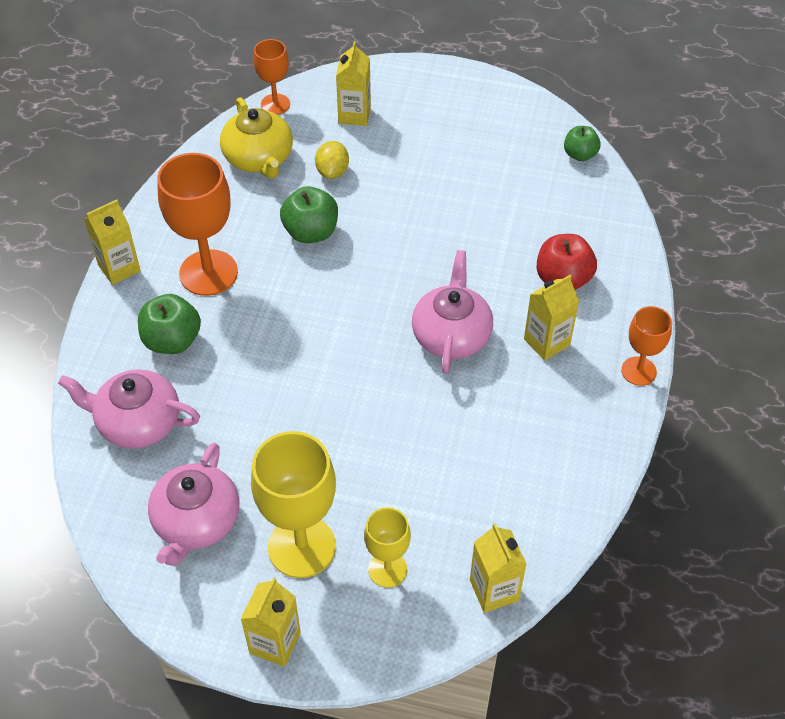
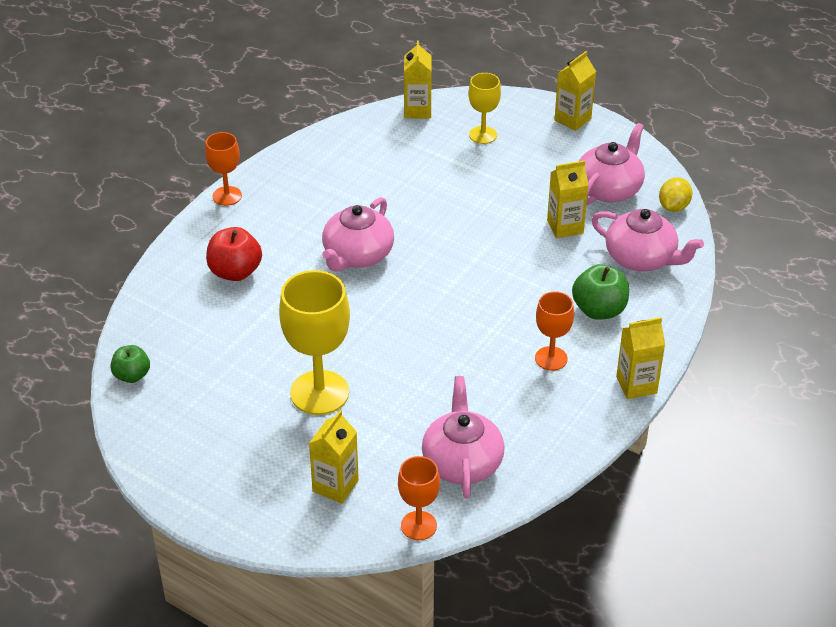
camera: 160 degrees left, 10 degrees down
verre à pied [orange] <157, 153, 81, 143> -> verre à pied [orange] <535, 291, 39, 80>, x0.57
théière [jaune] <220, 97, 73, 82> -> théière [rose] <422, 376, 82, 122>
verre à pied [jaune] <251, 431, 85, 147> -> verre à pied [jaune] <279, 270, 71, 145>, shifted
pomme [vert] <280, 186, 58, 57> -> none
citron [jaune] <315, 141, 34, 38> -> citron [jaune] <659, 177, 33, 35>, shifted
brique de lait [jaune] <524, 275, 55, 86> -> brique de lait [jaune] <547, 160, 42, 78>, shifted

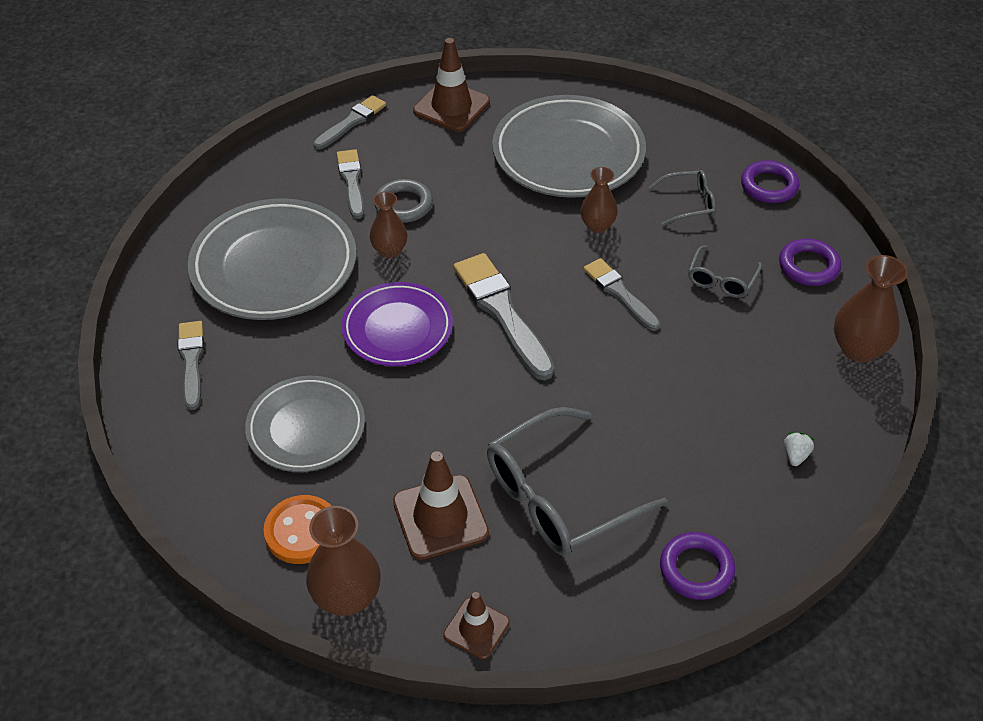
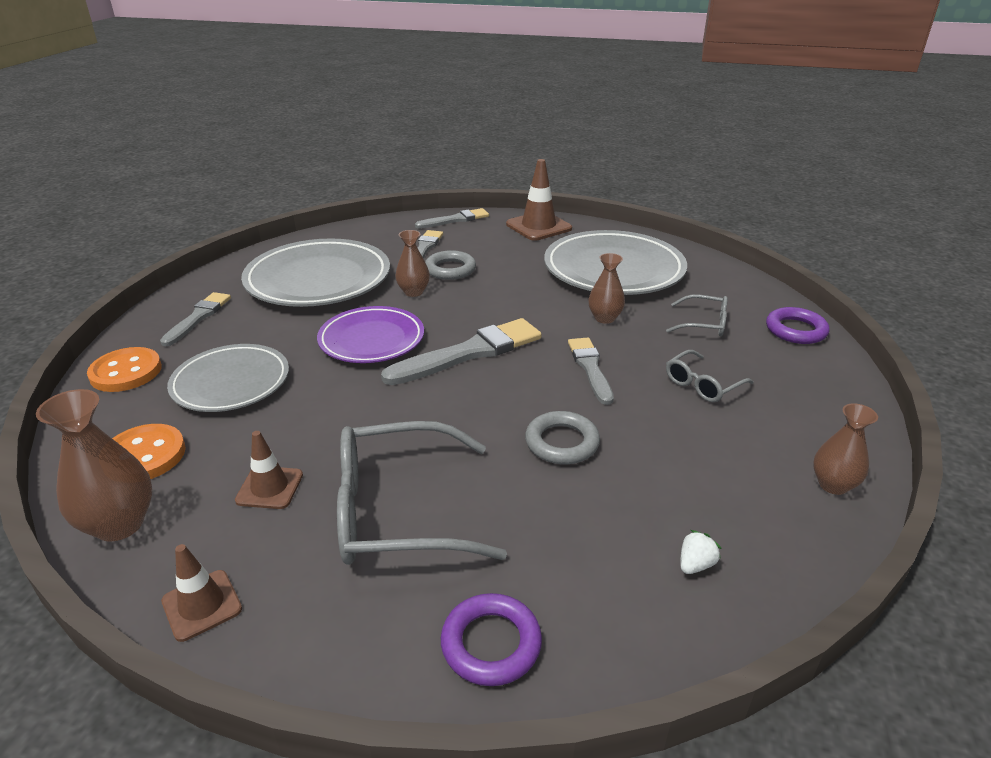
camera: 25 degrees right, 15 degrees down
cône de chantier [marron] <393, 451, 96, 109> -> cône de chantier [marron] <235, 431, 68, 78>, x0.61
pinceau [gris] <453, 253, 102, 127> -> pinceau [gris] <381, 318, 161, 67>, 60 degrees clockwise
anneau [violet] <779, 238, 62, 48> -> none
vase [marron] <834, 255, 74, 107> -> vase [marron] <813, 403, 65, 92>, x0.65
none -> bouton [orange] <87, 347, 75, 45>
none -> anneau [gris] <525, 411, 75, 53>

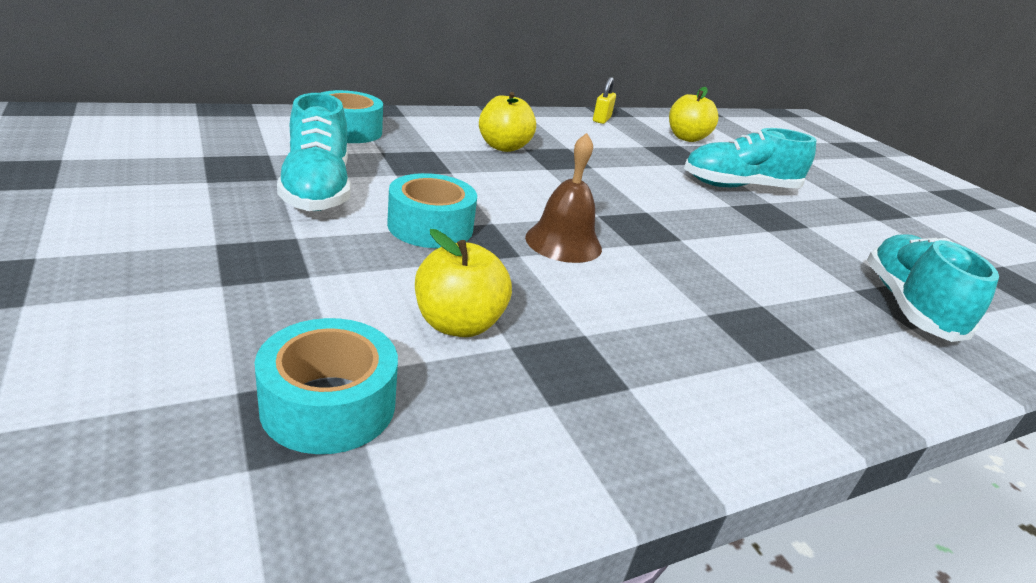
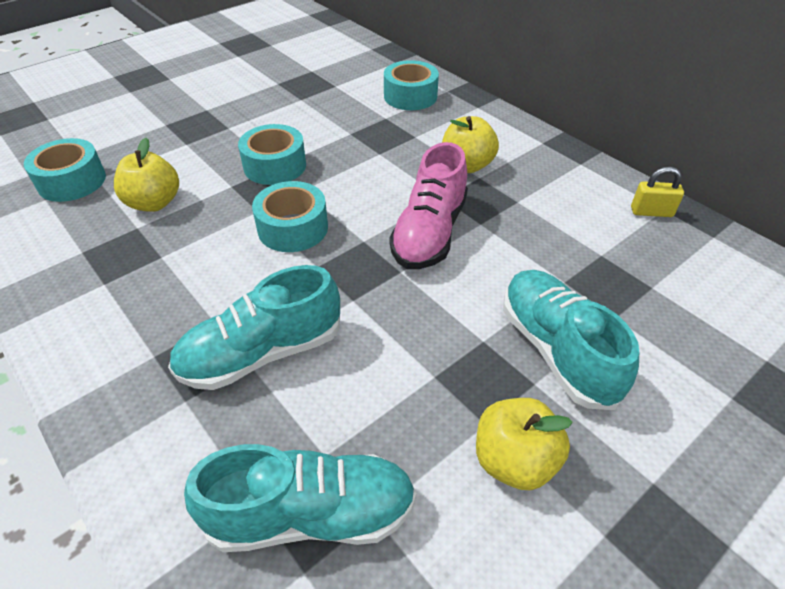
camera: 80 degrees right, 15 degrees up
chaussure [turquoise] <277, 93, 74, 118> -> chaussure [turquoise] <168, 265, 172, 125>, shifted
cloche [marron] <525, 133, 77, 130> -> ruban adhésif [turquoise] <252, 181, 76, 71>
pomme [jaune] <669, 87, 50, 55> -> pomme [jaune] <476, 398, 97, 92>, shifted
none -> chaussure [rose] <390, 142, 78, 127>

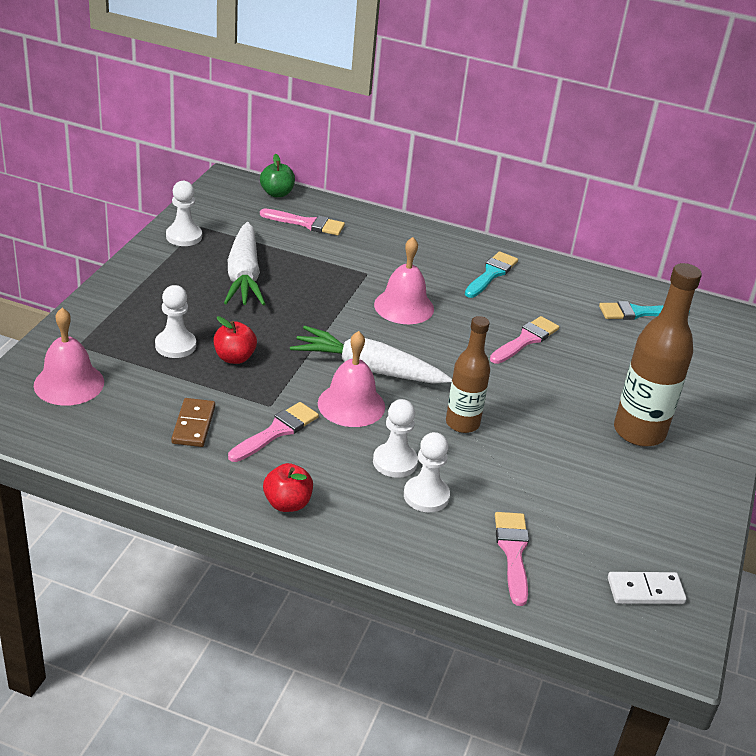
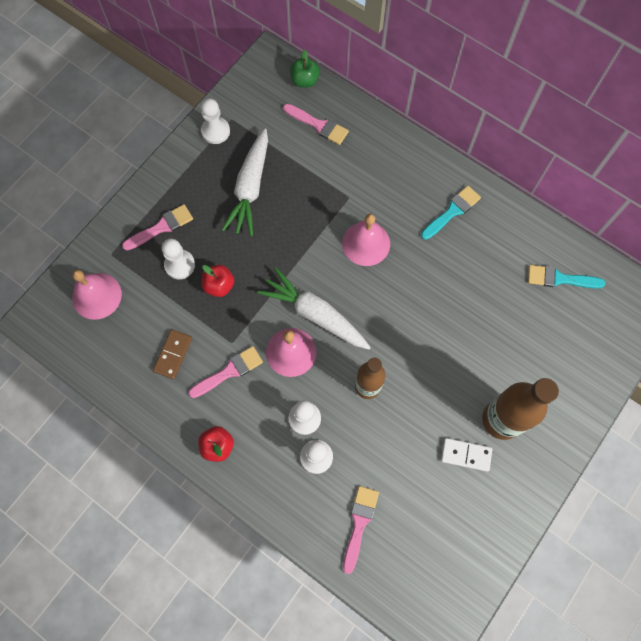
camera: 20 degrees right, 35 degrees up
pinceau [rose] <490, 316, 69, 48> -> pinceau [rose] <122, 204, 71, 47>, shifted
domino [blanc] <608, 572, 78, 32> -> domino [blanc] <441, 438, 52, 34>, shifted

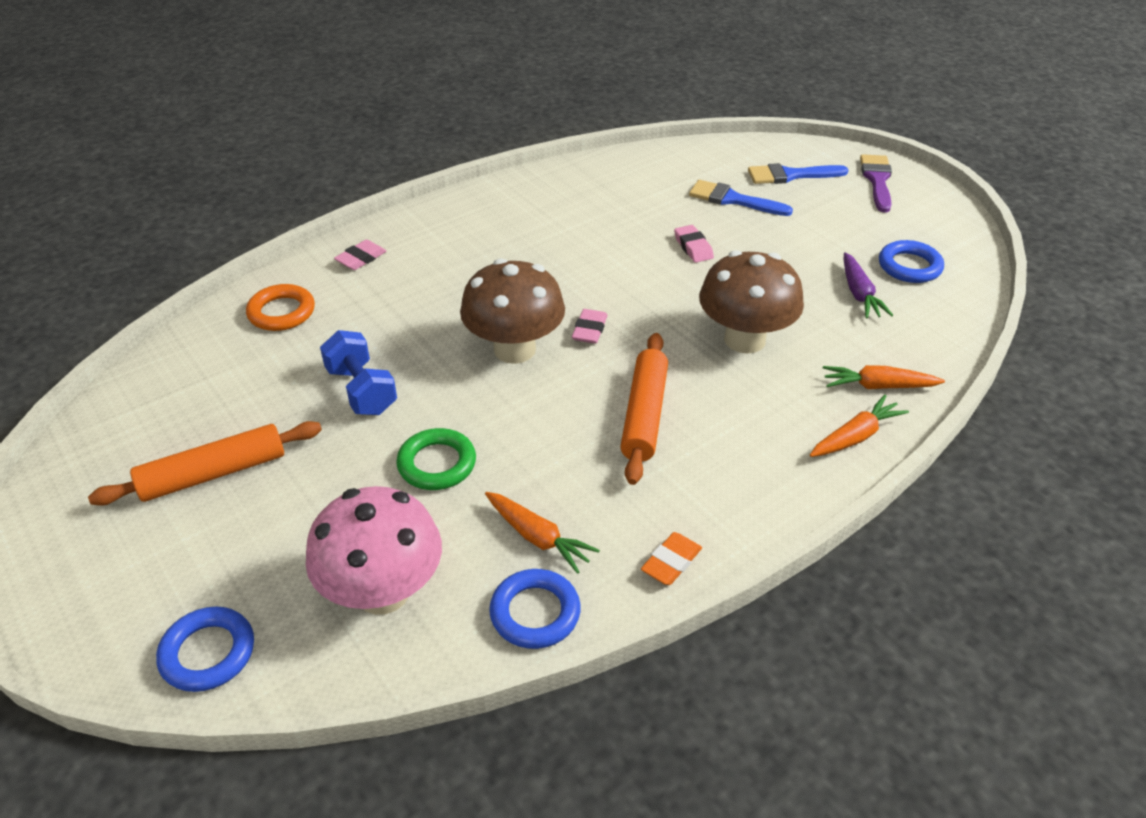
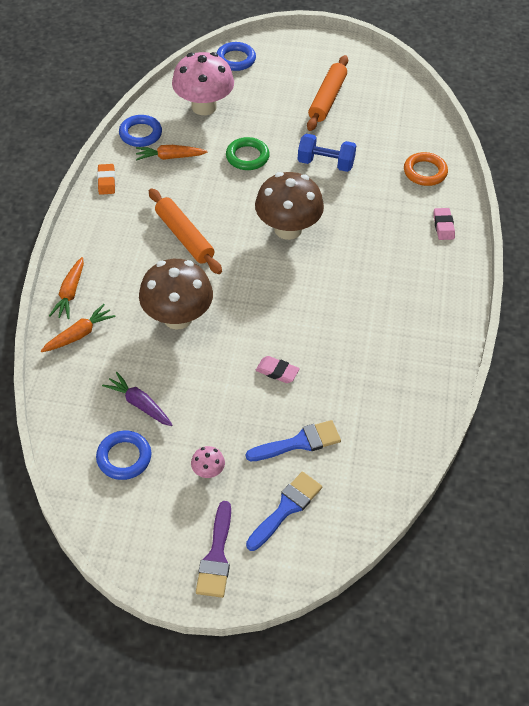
camera: 135 degrees right, 10 degrees up
gomme [rose] <572, 309, 35, 35> -> none
pinceau [violet] <860, 154, 32, 59> -> pinceau [violet] <196, 501, 35, 97>, 45 degrees clockwise
none -> champignon [rose] <191, 446, 34, 32>

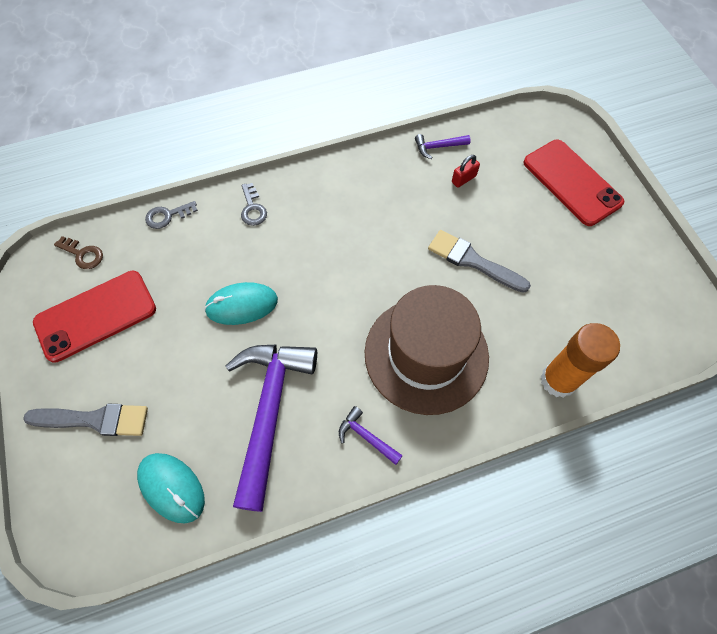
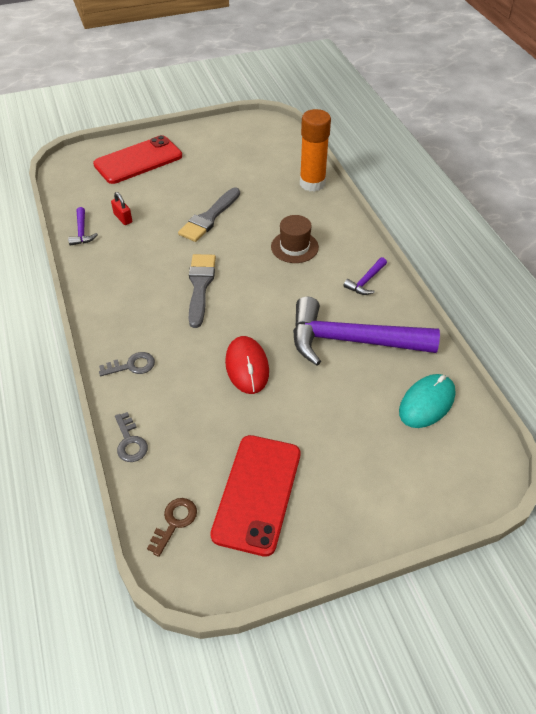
camera: 90 degrees left, 15 degrees down
pinceau [gris] <23, 404, 125, 32> -> pinceau [gris] <189, 254, 27, 74>, shifted
téléphone [rouge] <33, 271, 123, 92> -> téléphone [rouge] <210, 435, 91, 122>, 45 degrees clockwise
souris [turquoise] <204, 282, 74, 43> -> souris [rouge] <225, 336, 44, 58>
chapeau [marron] <365, 285, 124, 130> -> chapeau [marron] <271, 215, 48, 48>, x0.47

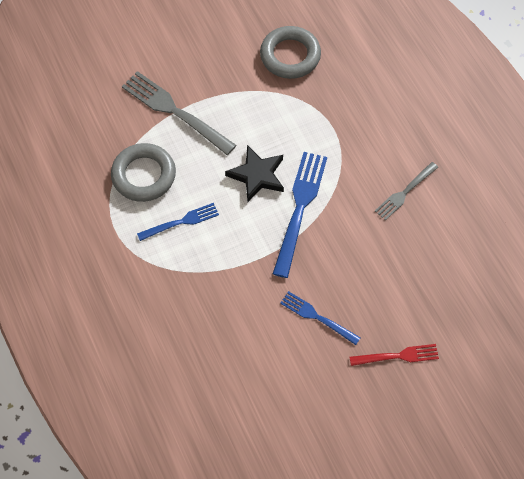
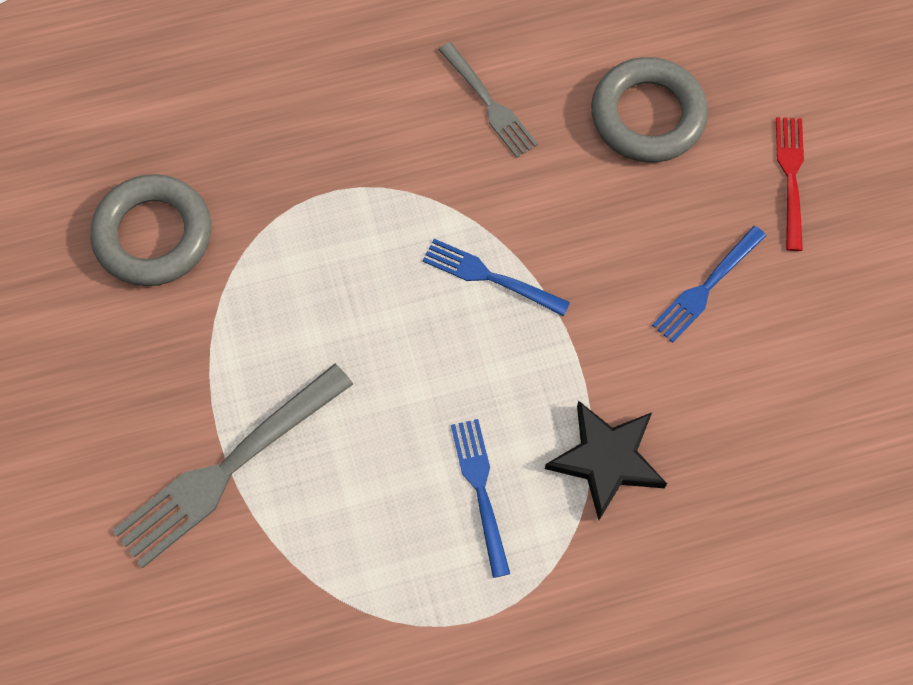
camera: 80 degrees left, 5 degrees up
anneau [gris] <111, 143, 65, 59> -> anneau [gris] <591, 57, 117, 106>, shifted
étoile [noir] <225, 145, 59, 57> -> étoile [noir] <545, 401, 122, 119>, shifted
fourchette [bleu] <273, 152, 54, 126> -> fourchette [bleu] <422, 239, 148, 77>, x0.58

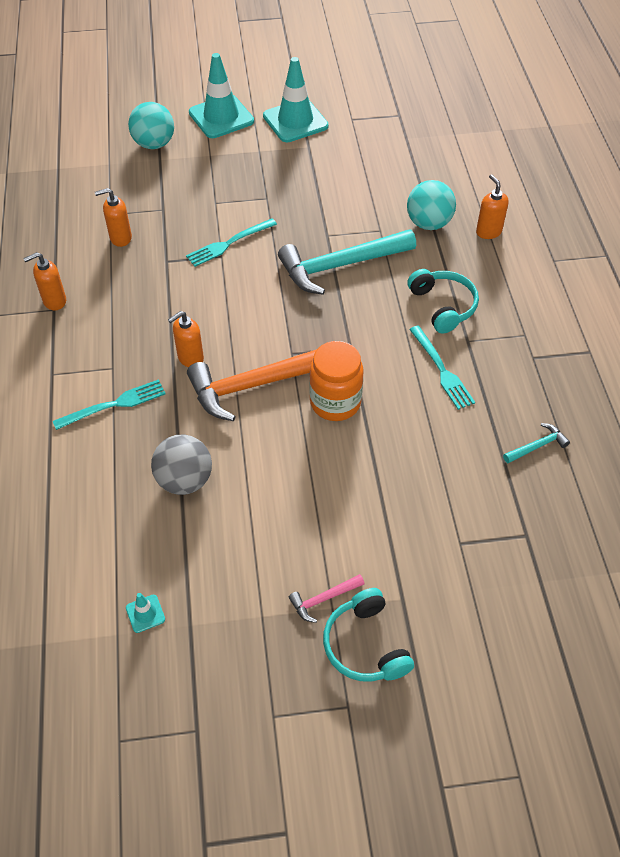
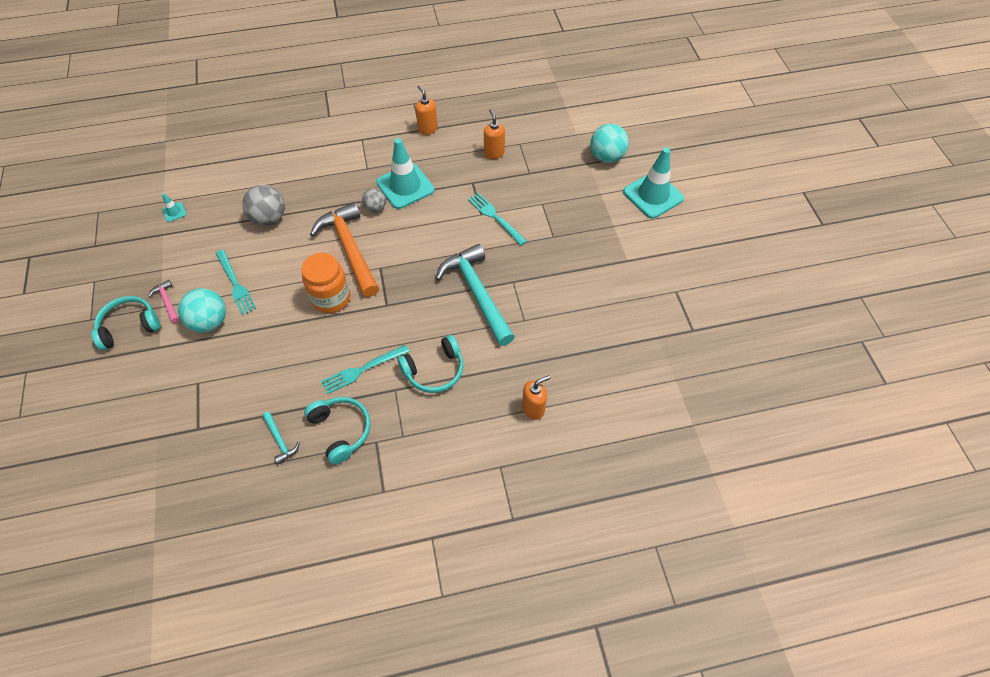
camera: 85 degrees right, 5 degrees up
fourchette [turquoise] <53, 379, 112, 51> -> fourchette [turquoise] <215, 250, 41, 65>, shifted
distributeur de savon [orange] <168, 311, 36, 56> -> balle [gris] <362, 188, 24, 25>
cône de chantier [turquoise] <263, 57, 66, 85> -> cône de chantier [turquoise] <376, 138, 58, 71>, shifted
balle [turquoise] <407, 180, 49, 50> -> balle [turquoise] <178, 288, 48, 45>, shifted
none -> casque audio [turquoise] <304, 397, 67, 67>

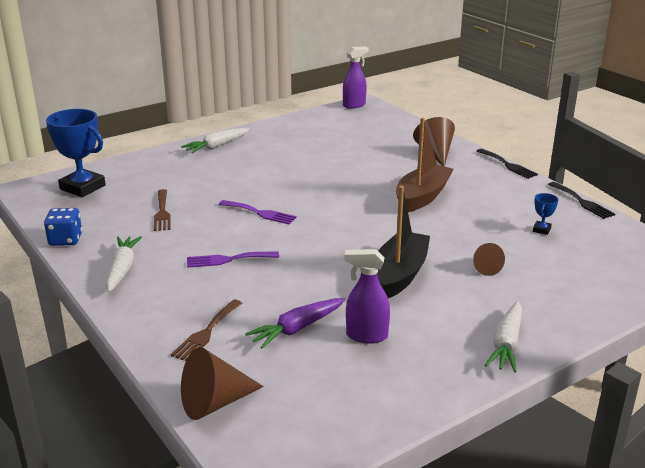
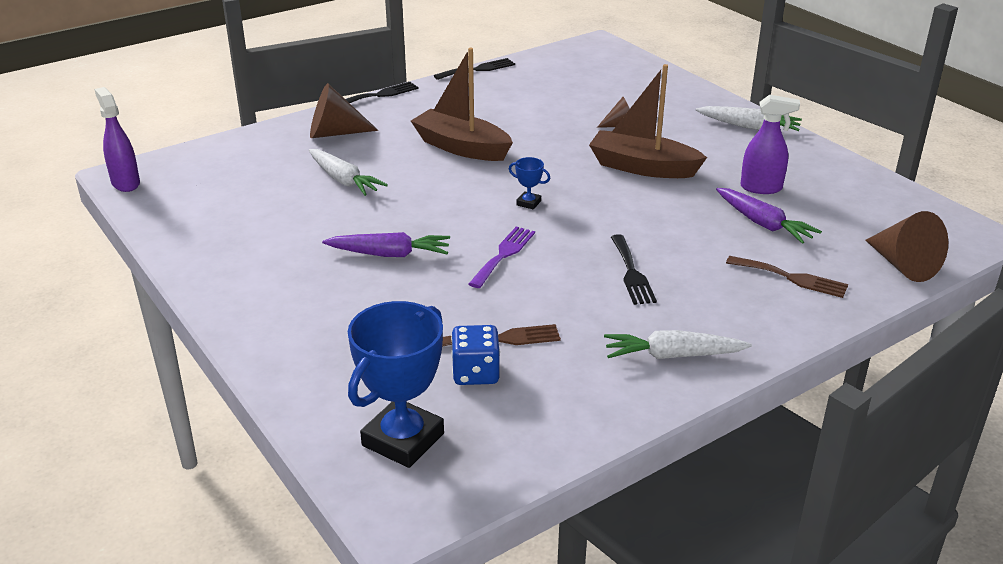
camera: 90 degrees left, 5 degrees up
dé [bleu] <44, 208, 38, 38> -> dé [bleu] <451, 325, 49, 60>, shifted
carotte [blanc] <181, 128, 69, 25> -> carotte [blanc] <309, 149, 79, 47>, shifted
fourchette [violet] <187, 251, 92, 17> -> fourchette [noir] <611, 234, 46, 71>
vaporisateur [violet] <344, 249, 46, 95> -> vaporisateur [violet] <740, 95, 60, 99>, 90 degrees counterclockwise
bateau [noir] <377, 186, 53, 112> -> bateau [marron] <589, 64, 118, 114>
trophée [bleu] <533, 193, 26, 42> -> trophée [bleu] <509, 157, 41, 52>, shifted
none -> carotte [violet] <322, 232, 128, 25>

